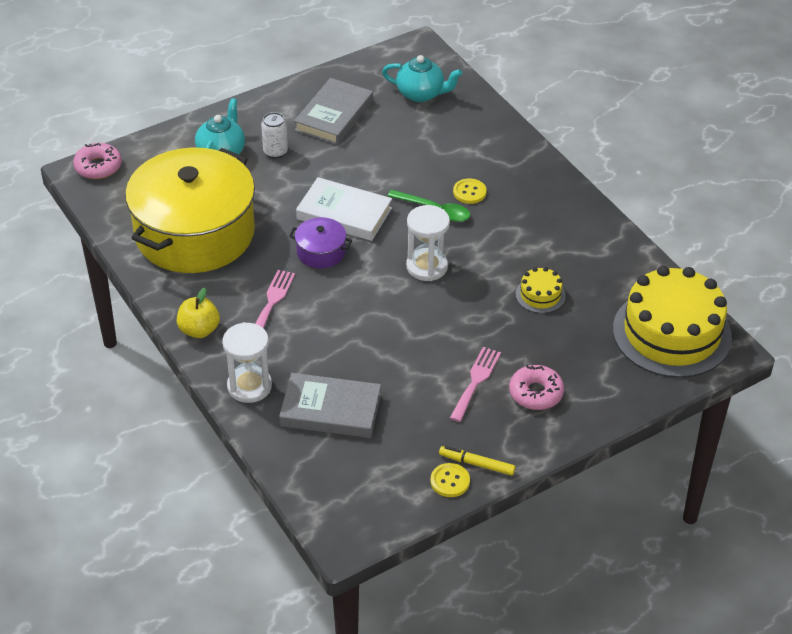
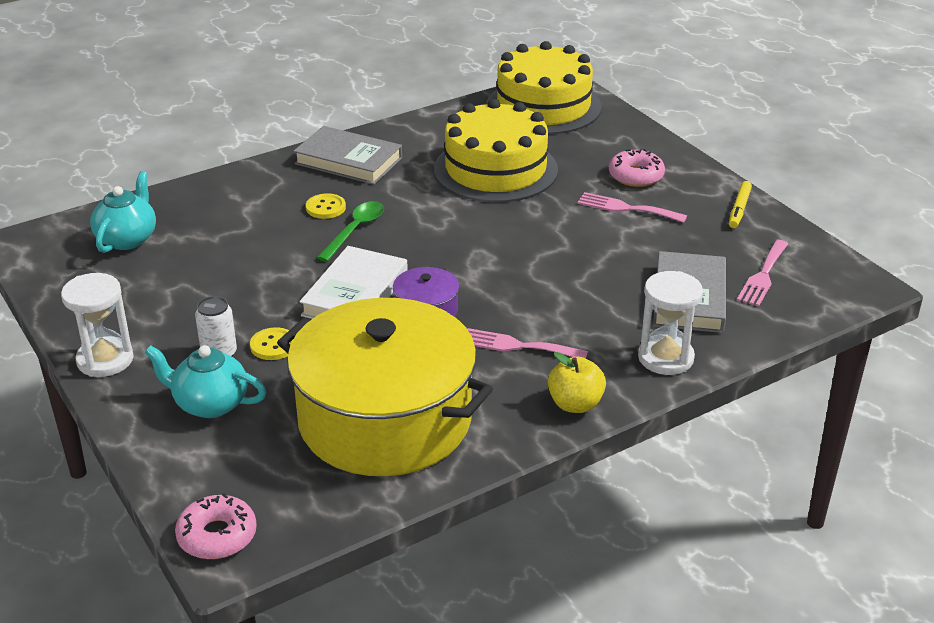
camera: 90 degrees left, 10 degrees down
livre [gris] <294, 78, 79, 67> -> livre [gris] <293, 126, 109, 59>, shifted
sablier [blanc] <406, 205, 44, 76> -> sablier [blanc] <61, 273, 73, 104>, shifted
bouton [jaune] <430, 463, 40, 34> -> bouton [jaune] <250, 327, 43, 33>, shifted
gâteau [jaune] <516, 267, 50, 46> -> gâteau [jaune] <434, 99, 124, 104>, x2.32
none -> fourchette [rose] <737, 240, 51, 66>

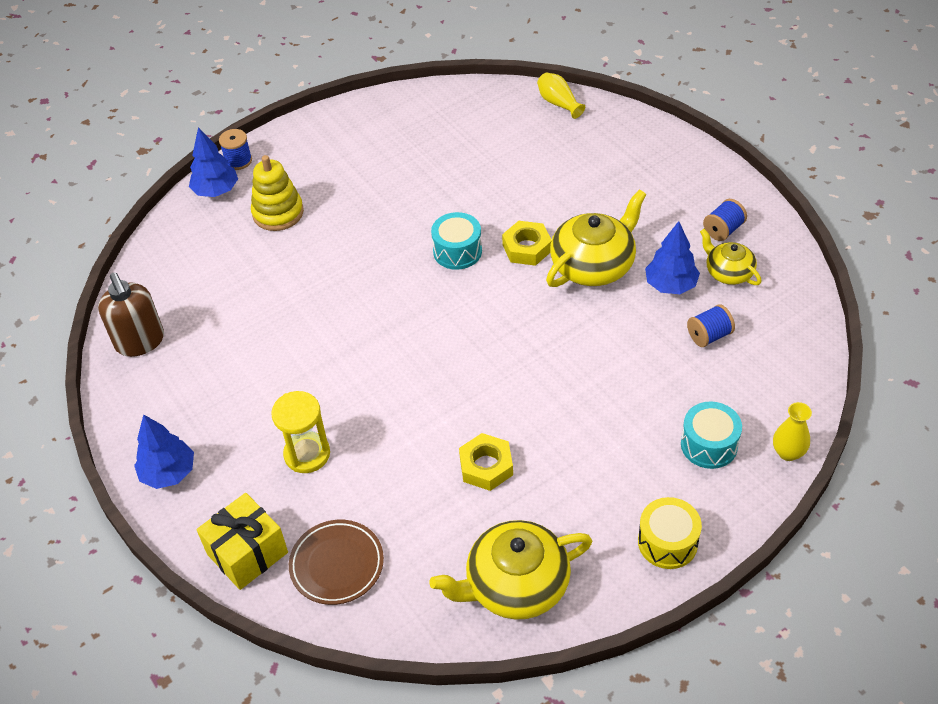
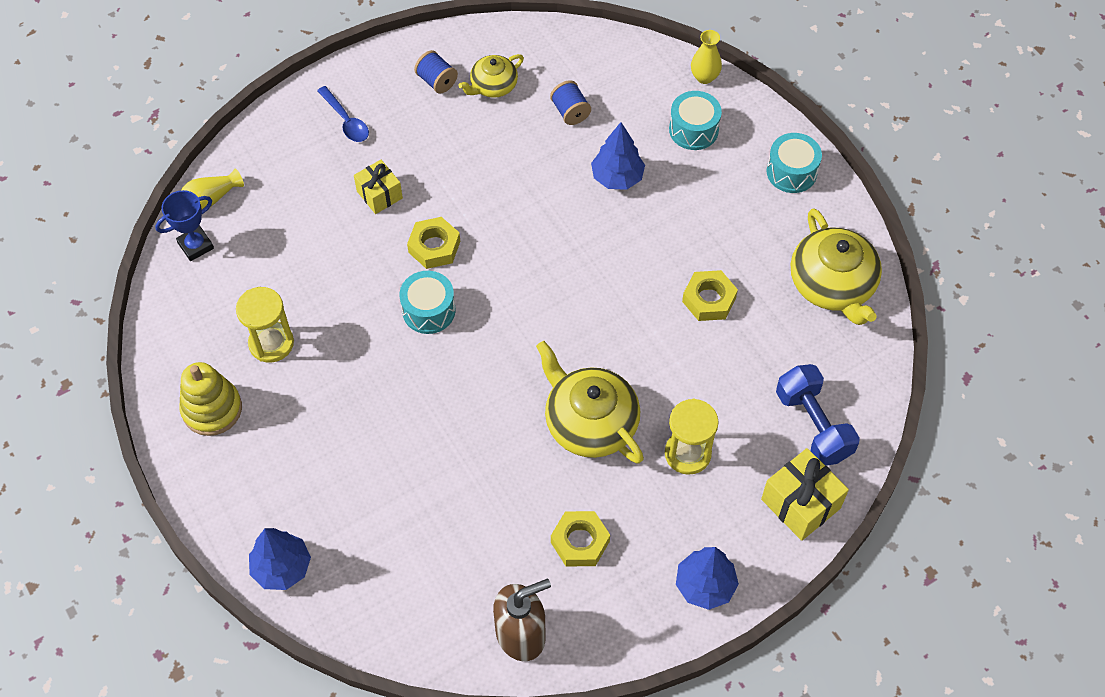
camera: 90 degrees left, 10 degrees up
bobine [bleu] <219, 129, 33, 41> -> none
jouet à empiler [jaune] <251, 155, 53, 76> -> jouet à empiler [jaune] <179, 362, 63, 74>, shifted
assiette [marron] <289, 520, 95, 85> -> haltère [bleu] <776, 364, 84, 102>
théière [jaune] <546, 189, 100, 98> -> théière [jaune] <536, 341, 108, 123>, shifted
tambour [jaune] <638, 497, 64, 72> -> tambour [turquoise] <767, 133, 55, 60>
arbre [bleu] <645, 221, 55, 73> -> arbre [bleu] <591, 122, 54, 68>, shifted
none -> trophée [bleu] <155, 190, 59, 71>
none -> sablier [jaune] <236, 287, 58, 76>
none -> cuillère [bleu] <317, 86, 52, 56>
none -> cadeau [jaune] <354, 160, 49, 54>
none -> écrou [jaune] <551, 511, 59, 56>

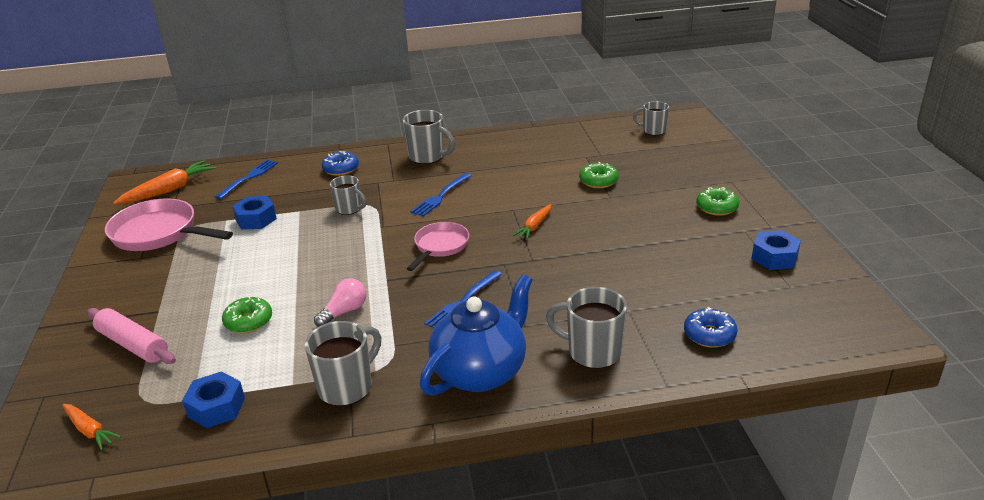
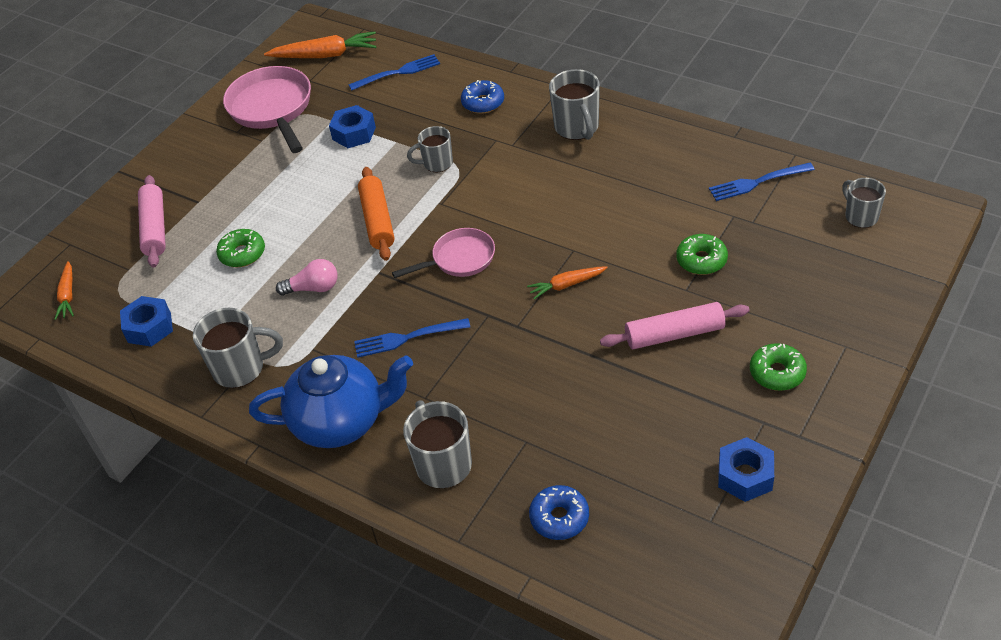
camera: 45 degrees right, 15 degrees up
tasse [gris] <330, 175, 36, 40> -> tasse [gris] <407, 126, 46, 46>, 90 degrees clockwise
fourchette [bleu] <410, 173, 61, 43> -> fourchette [bleu] <709, 163, 106, 38>, shifted
none -> rouleau à pâtisserie [orange] <358, 167, 37, 94>
none -> rouleau à pâtisserie [rose] <600, 302, 150, 47>

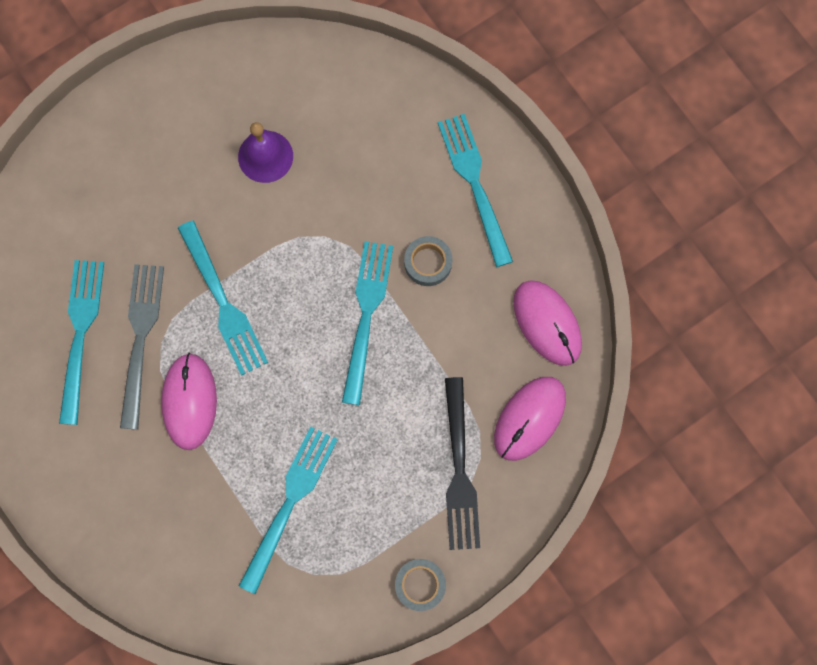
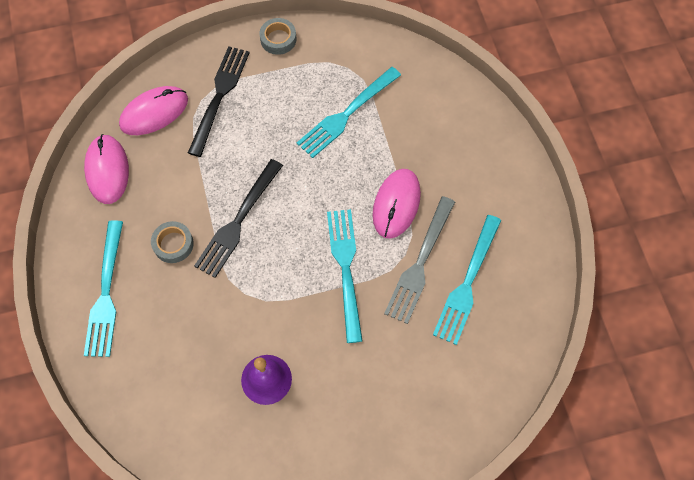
camera: 160 degrees left, 10 degrees down
fourchette [turquoise] <342, 241, 51, 164> -> fourchette [noir] <194, 159, 89, 119>

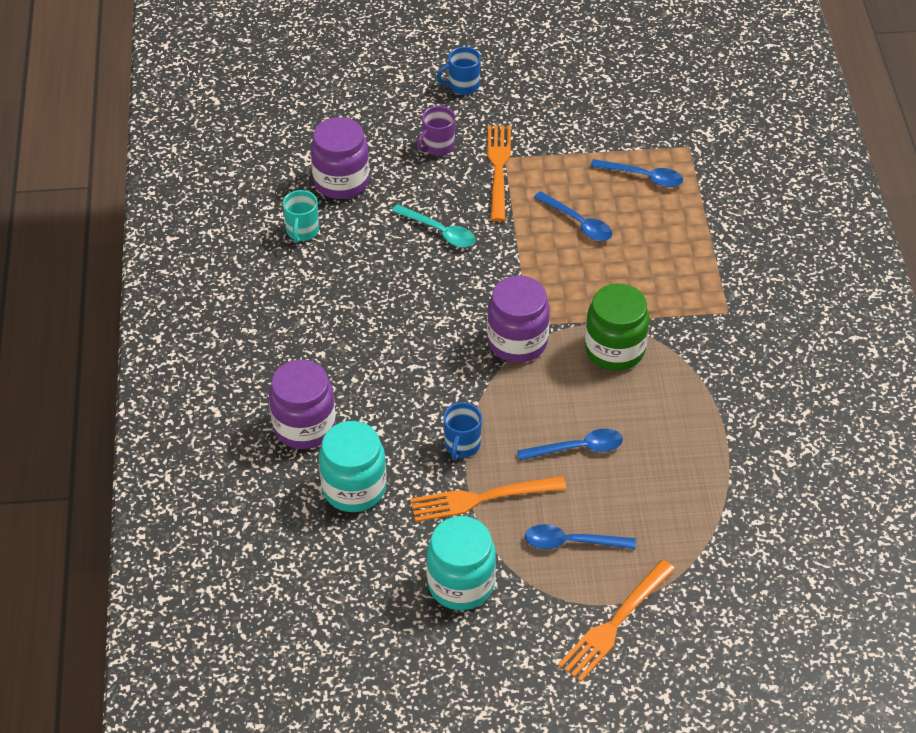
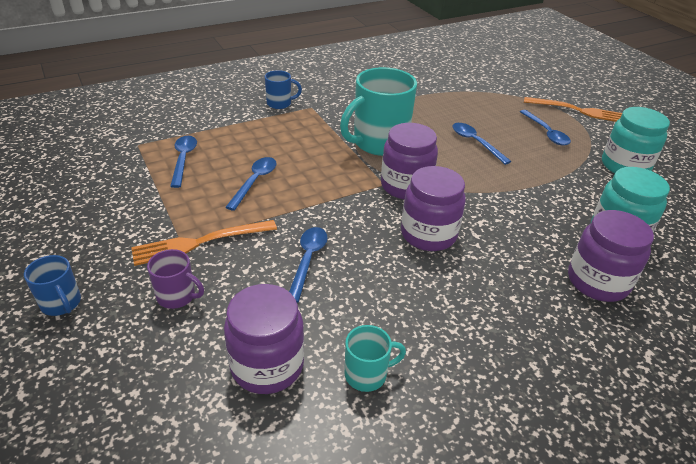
camera: 115 degrees left, 10 degrees down
cuillère [turquoise] <392, 204, 84, 44> -> cuillère [bleu] <289, 227, 39, 76>
fourchette [orange] <410, 476, 157, 46> -> none
tasse [bleu] <443, 402, 39, 58> -> tasse [bleu] <265, 70, 37, 39>, shifted
bocal [vert] <585, 283, 65, 88> -> tasse [turquoise] <340, 67, 77, 89>
none -> bocal [violet] <401, 166, 65, 85>

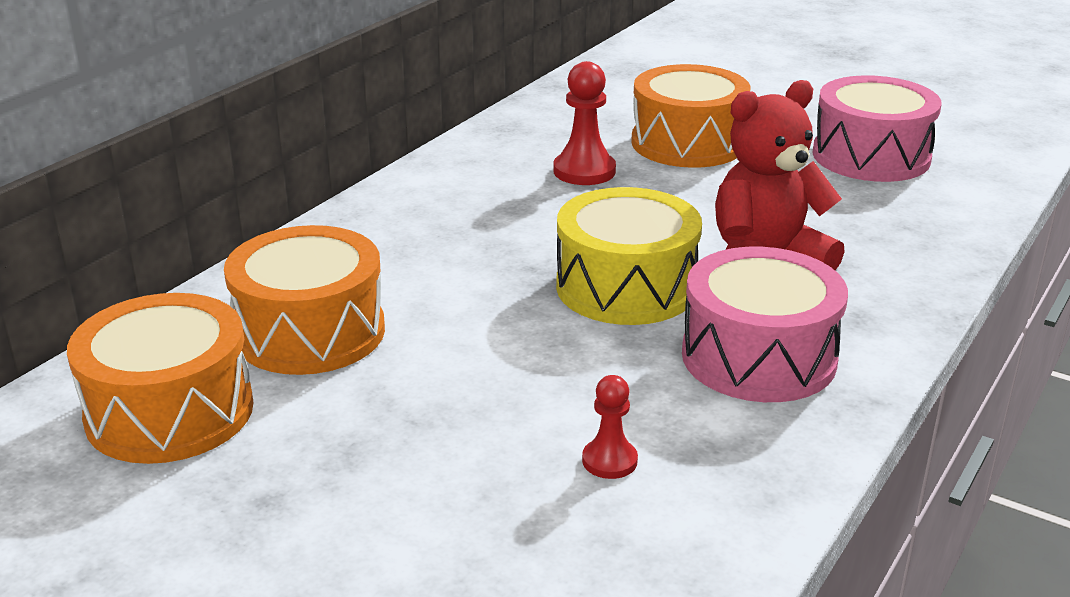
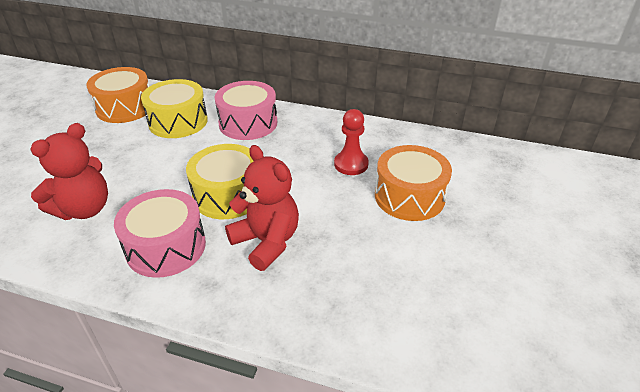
camera: 75 degrees right, 10 degrees up
tambour [orange] <224, 225, 161, 150> -> tambour [jaune] <141, 79, 67, 59>
pion [rouge] <582, 375, 56, 104> -> ours en peluche [rouge] <30, 123, 78, 97>
tambour [rose] <812, 75, 130, 107> -> tambour [rose] <215, 81, 62, 59>, shifted

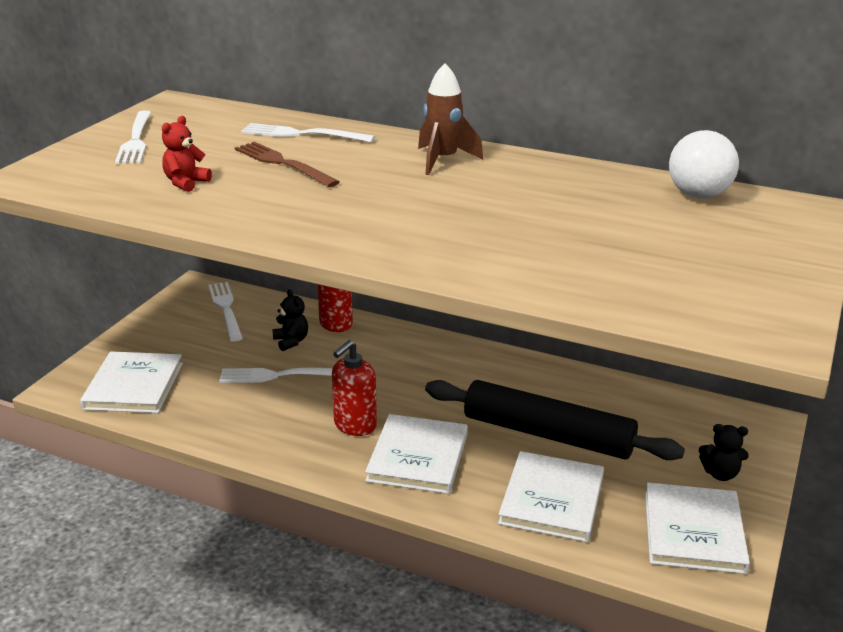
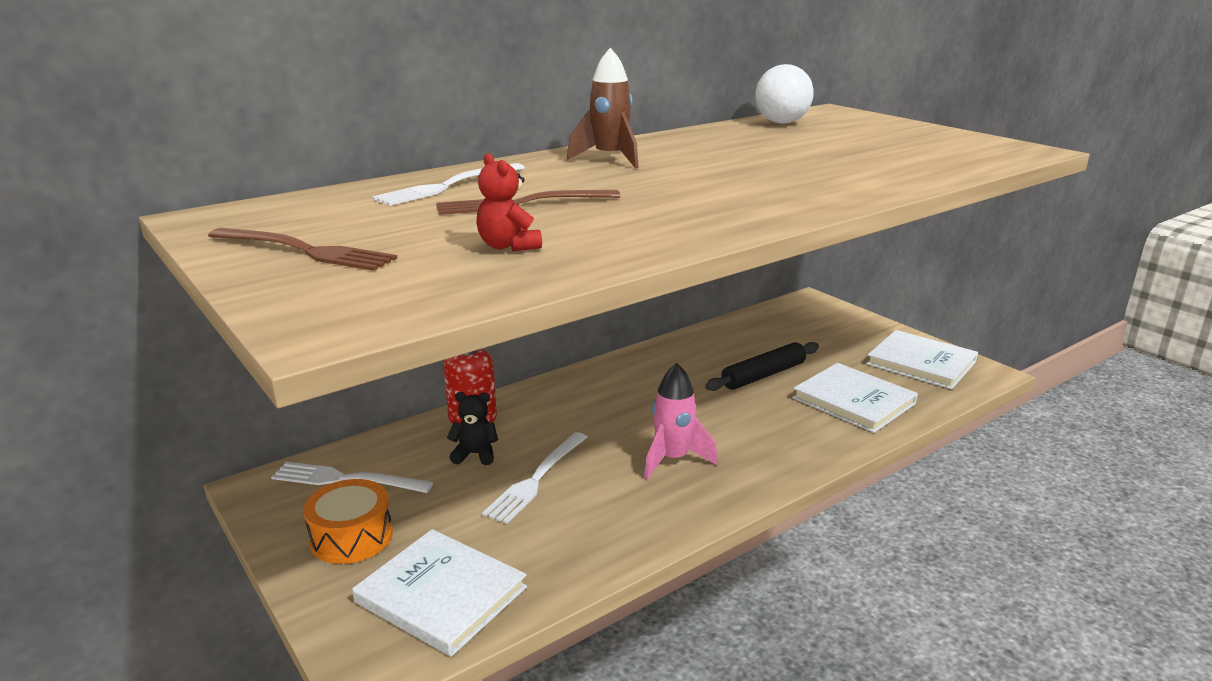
camera: 60 degrees left, 5 degrees down
fourchette [blanc] <115, 110, 37, 54> -> fourchette [marron] <208, 228, 189, 43>
distributeur de savon [rouge] <332, 340, 45, 96> -> fusée [rose] <644, 363, 74, 117>
livre [blanc] <365, 414, 103, 80> -> none
rouleau à pâtisserie [noir] <425, 380, 260, 80> -> rouleau à pâtisserie [noir] <705, 342, 114, 49>, x0.62
ours en peluche [noir] <699, 424, 50, 57> -> none
none -> tambour [orange] <303, 479, 90, 85>

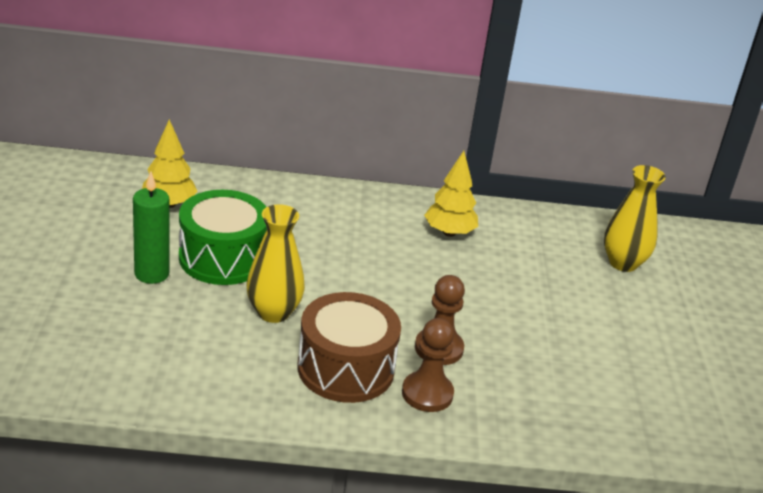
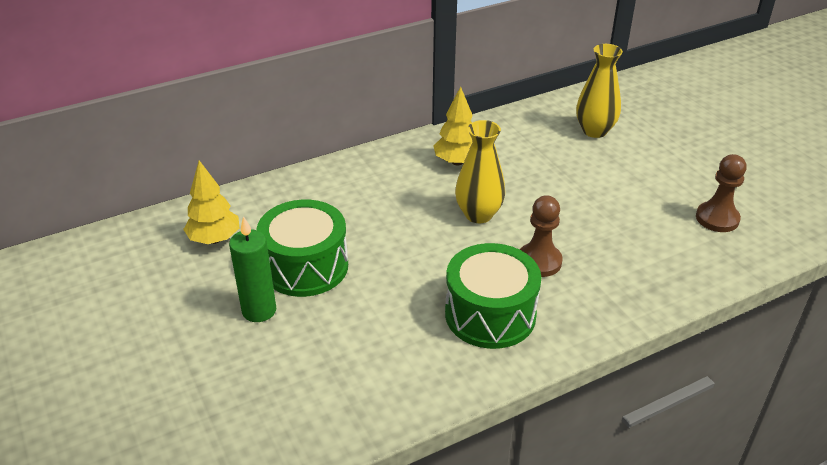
camera: 25 degrees left, 5 degrees up
vase [jaune] <247, 204, 58, 119> -> vase [jaune] <455, 120, 50, 103>, shifted
tambour [marron] <297, 292, 104, 111> -> tambour [vert] <445, 243, 96, 106>
pion [marron] <402, 318, 52, 94> -> pion [marron] <696, 154, 51, 78>, shifted

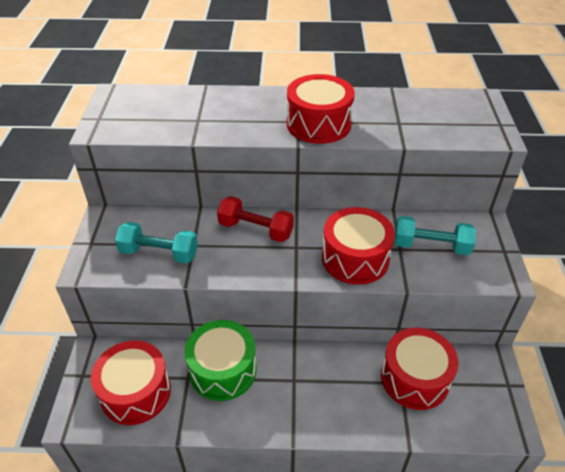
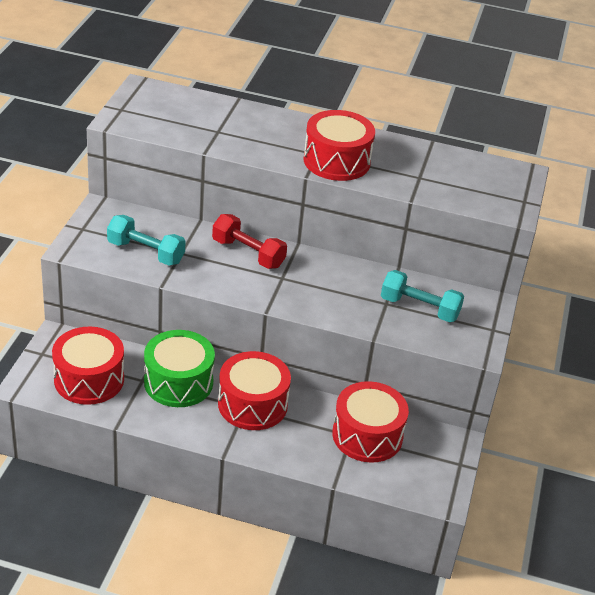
camera: 10 degrees right, 5 degrees down
tambour [rouge] <322, 207, 73, 78> -> tambour [rouge] <218, 351, 73, 79>, shifted

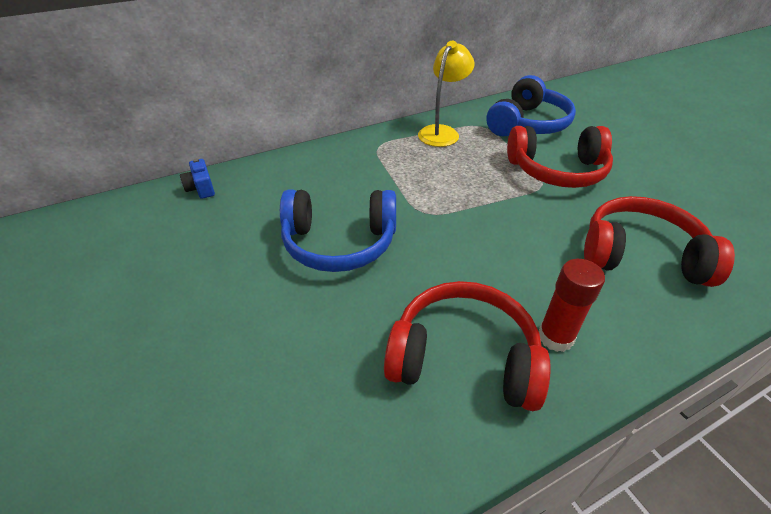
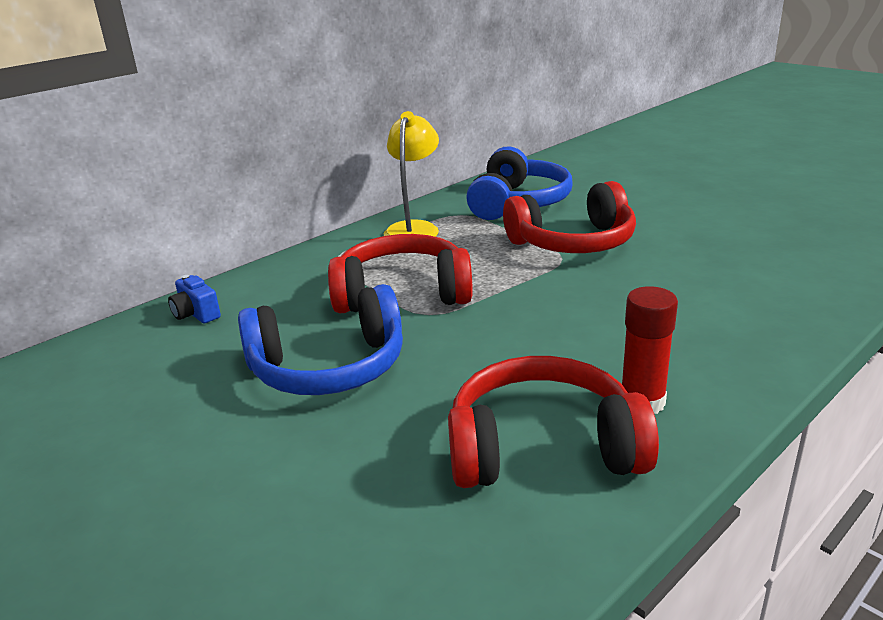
camera: 15 degrees left, 15 degrees down
appareil photo [bleu] <180, 158, 35, 41> -> appareil photo [bleu] <168, 275, 53, 48>, shifted
casque audio [rouge] <584, 196, 151, 91> -> casque audio [rouge] <328, 234, 145, 79>, shifted

